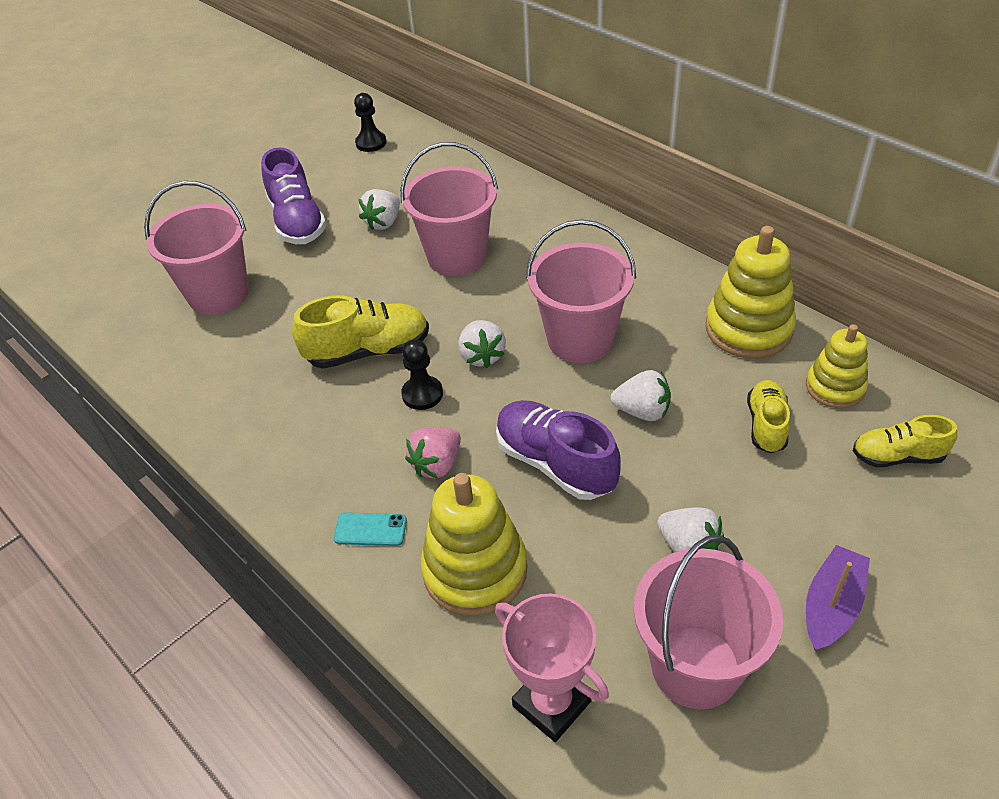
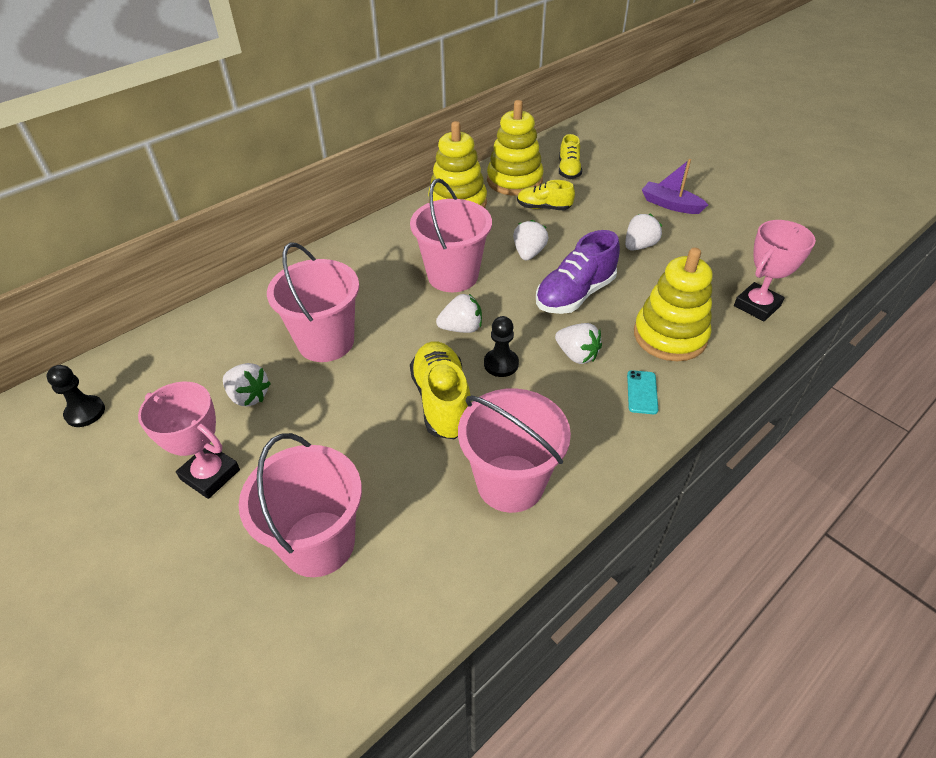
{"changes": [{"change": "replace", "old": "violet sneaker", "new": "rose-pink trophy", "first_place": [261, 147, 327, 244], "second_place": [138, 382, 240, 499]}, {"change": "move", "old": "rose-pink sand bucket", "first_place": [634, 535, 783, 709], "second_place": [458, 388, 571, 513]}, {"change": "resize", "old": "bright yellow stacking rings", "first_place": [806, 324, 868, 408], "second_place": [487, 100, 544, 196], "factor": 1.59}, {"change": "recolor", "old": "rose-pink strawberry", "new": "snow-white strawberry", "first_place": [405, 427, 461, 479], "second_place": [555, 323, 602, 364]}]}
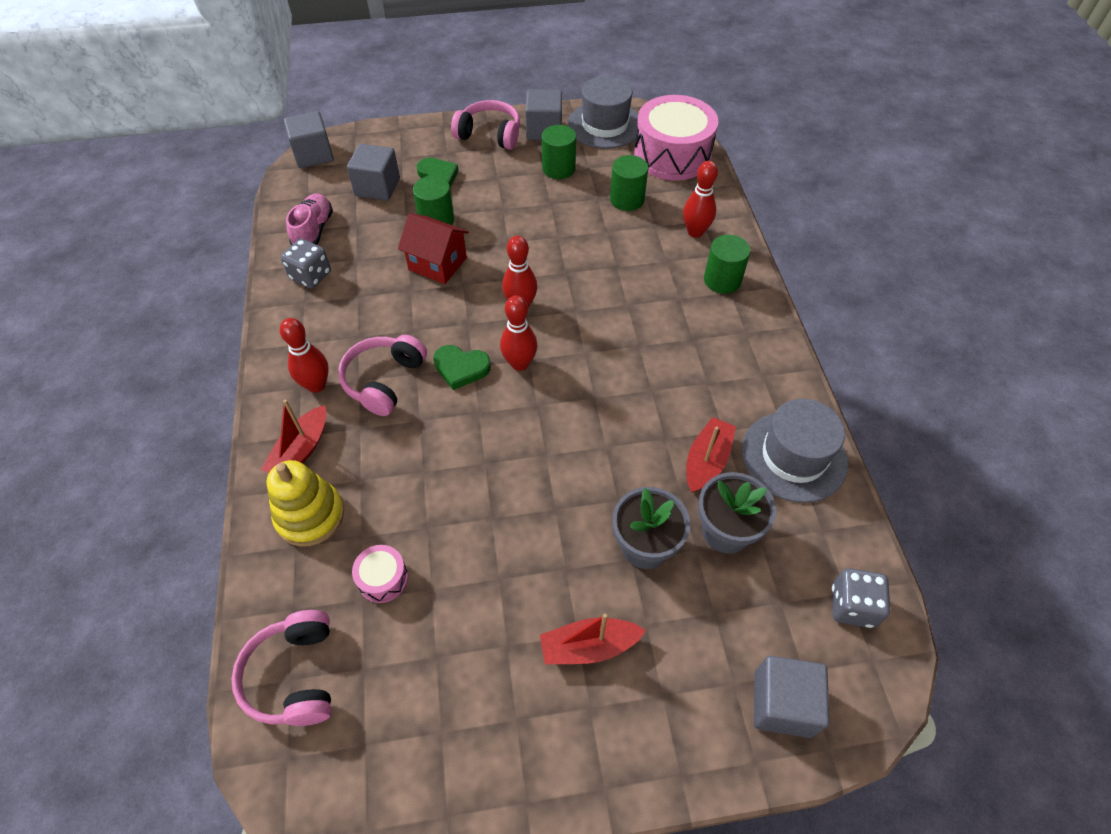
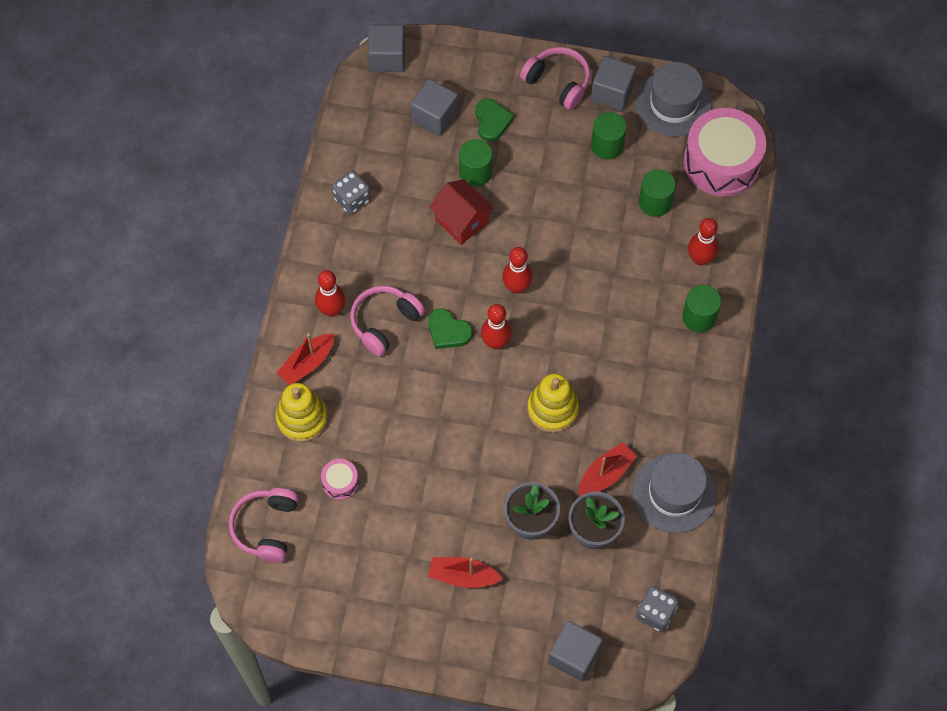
{"changes": [{"change": "insert", "new": "bright yellow stacking rings", "second_place": [527, 374, 579, 433]}, {"change": "delete", "old": "rose-pink sneaker", "first_place": [286, 193, 333, 246]}]}
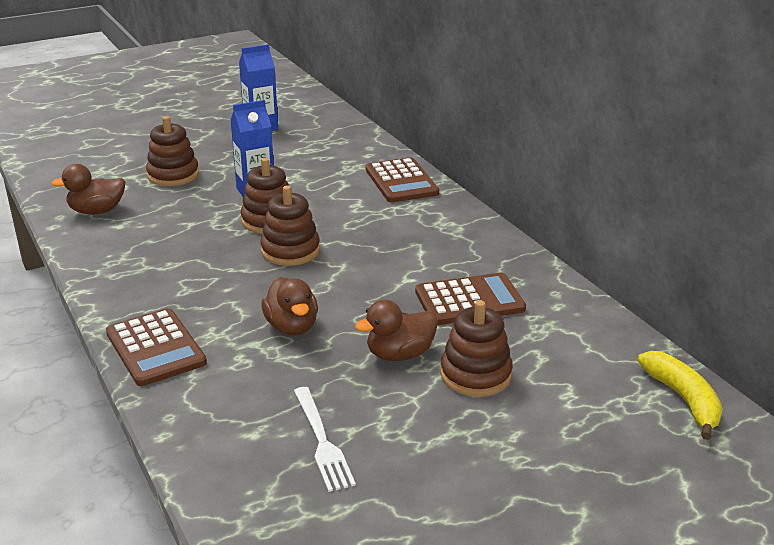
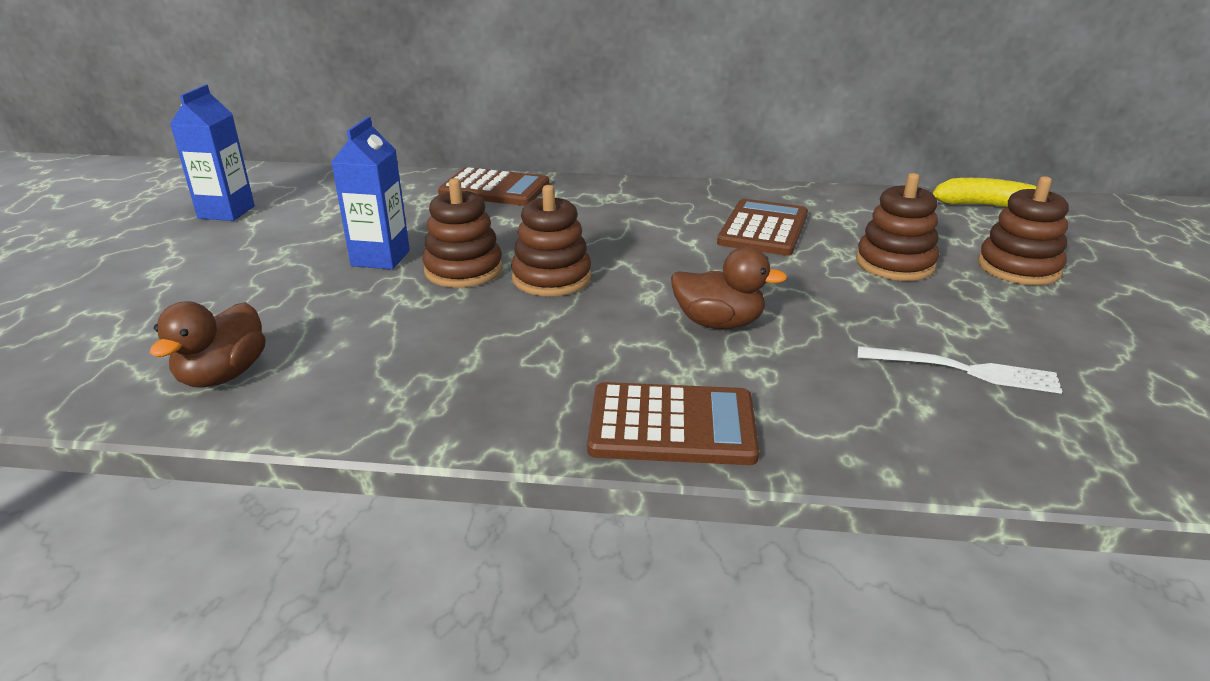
{"changes": [{"change": "move", "old": "russet stacking rings", "first_place": [146, 116, 199, 186], "second_place": [978, 176, 1069, 285]}, {"change": "delete", "old": "russet duck", "first_place": [355, 300, 438, 361]}]}
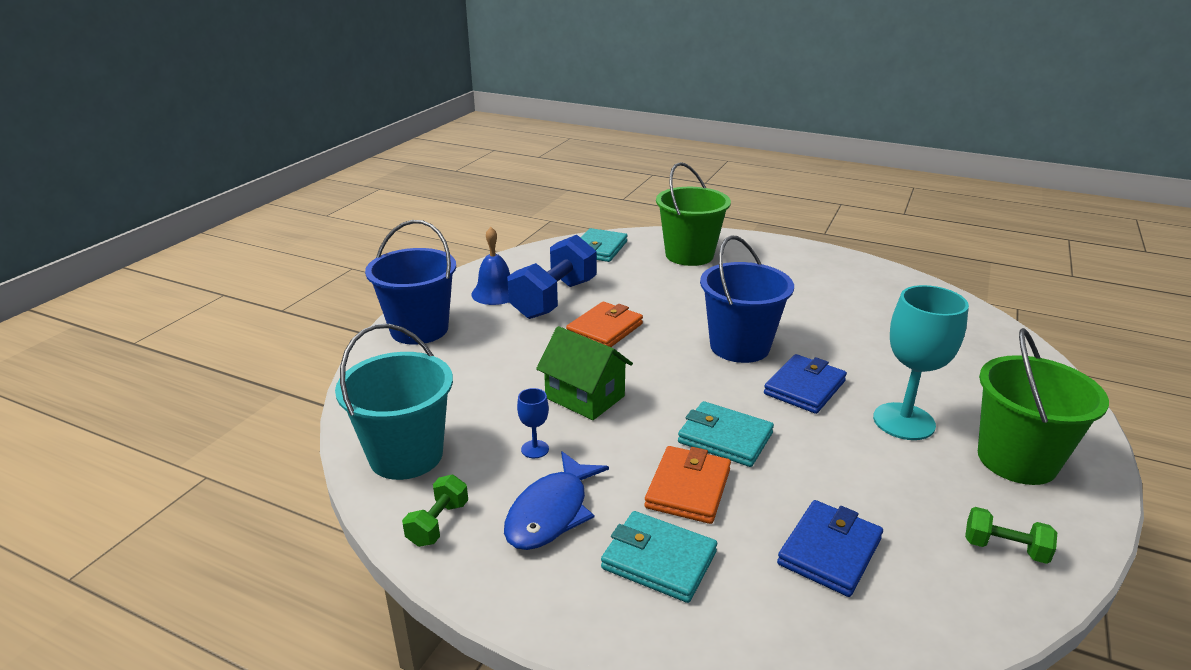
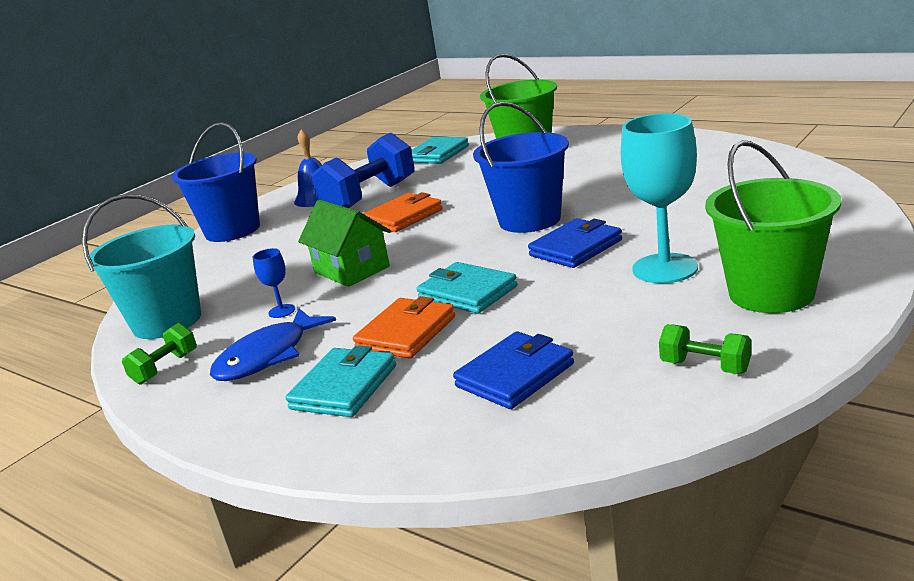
{"changes": [{"change": "rotate", "old": "turquoise wallet", "first_place": [601, 511, 717, 603], "second_place": [286, 345, 396, 417], "degrees": 75}]}
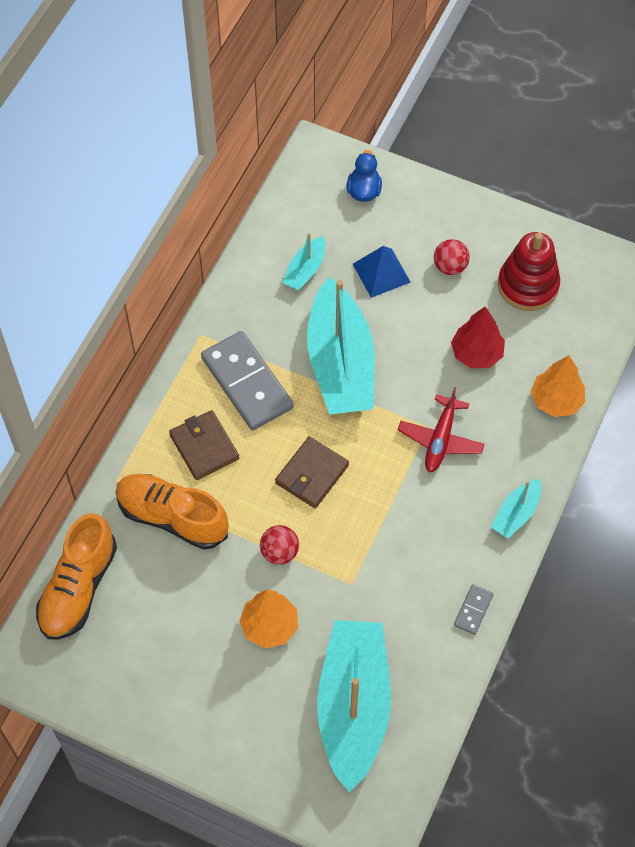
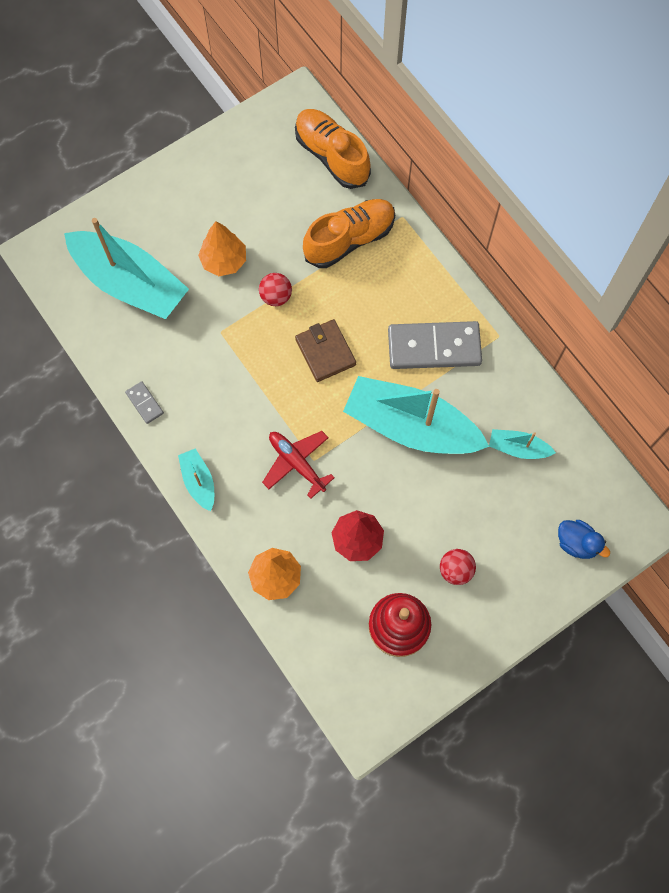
{"changes": [{"change": "rotate", "old": "turquoise boat", "first_place": [282, 233, 325, 291], "second_place": [489, 429, 556, 459], "degrees": -45}, {"change": "delete", "old": "russet wallet", "first_place": [169, 410, 239, 480]}, {"change": "delete", "old": "cobalt pyramid shape", "first_place": [353, 246, 411, 298]}]}
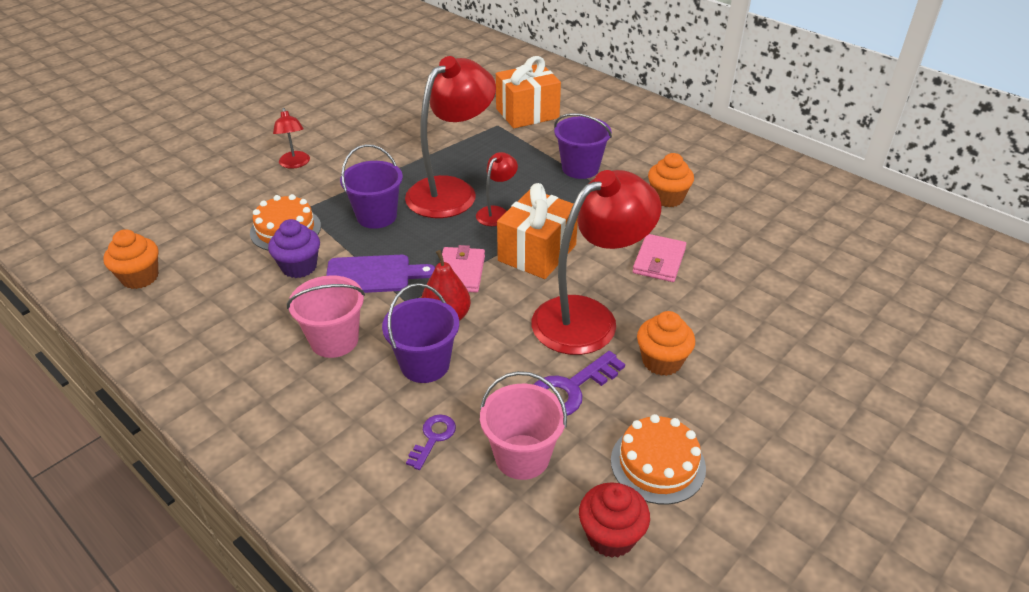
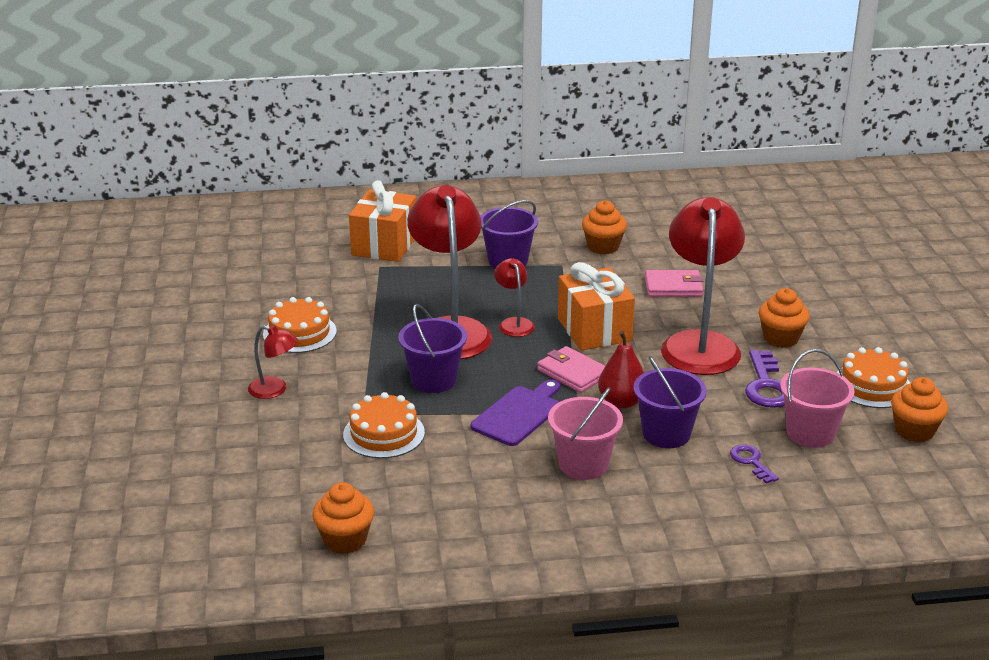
{"changes": [{"change": "insert", "new": "orange cake", "second_place": [263, 297, 337, 353]}, {"change": "rotate", "old": "rose-pink wallet", "first_place": [633, 234, 686, 282], "second_place": [645, 270, 703, 297], "degrees": -60}, {"change": "recolor", "old": "crimson fairy cake", "new": "orange fairy cake", "first_place": [579, 482, 650, 558], "second_place": [891, 377, 948, 442]}, {"change": "delete", "old": "violet fairy cake", "first_place": [268, 219, 320, 278]}]}
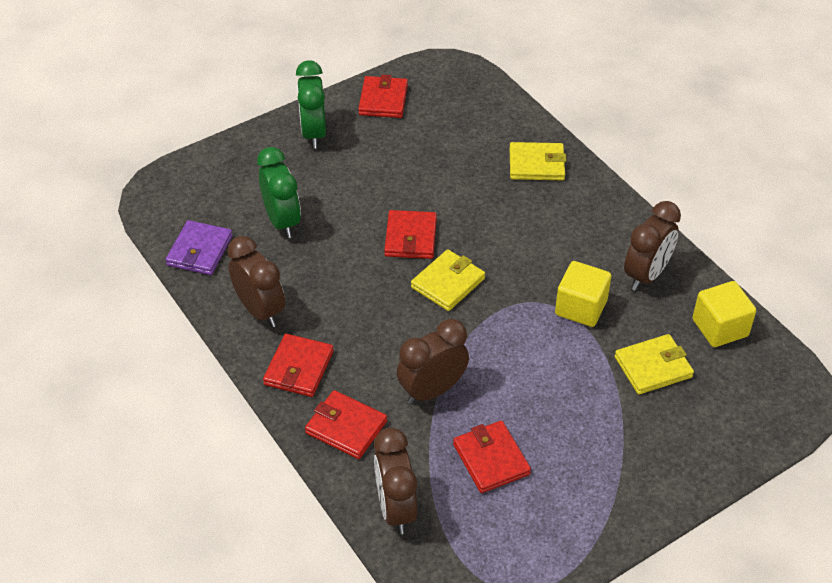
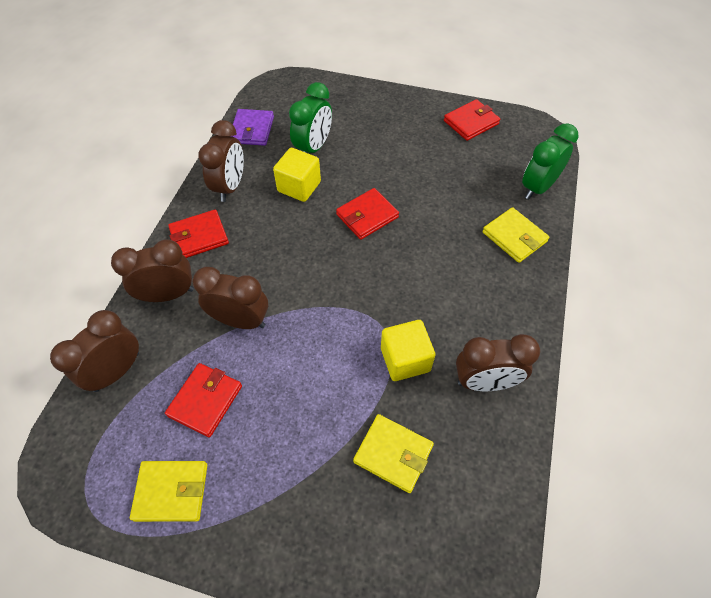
{"changes": [{"change": "replace", "old": "crimson wallet", "new": "russet clock", "first_place": [305, 390, 387, 459], "second_place": [111, 240, 194, 302]}, {"change": "move", "old": "bright yellow wallet", "first_place": [411, 249, 485, 311], "second_place": [130, 461, 207, 522]}, {"change": "rotate", "old": "violet wallet", "first_place": [166, 220, 232, 275], "second_place": [232, 109, 274, 146], "degrees": -60}, {"change": "move", "old": "bright yellow cube", "first_place": [692, 281, 756, 347], "second_place": [273, 148, 321, 202]}, {"change": "move", "old": "leaf-green clock", "first_place": [296, 60, 326, 149], "second_place": [522, 123, 578, 200]}]}
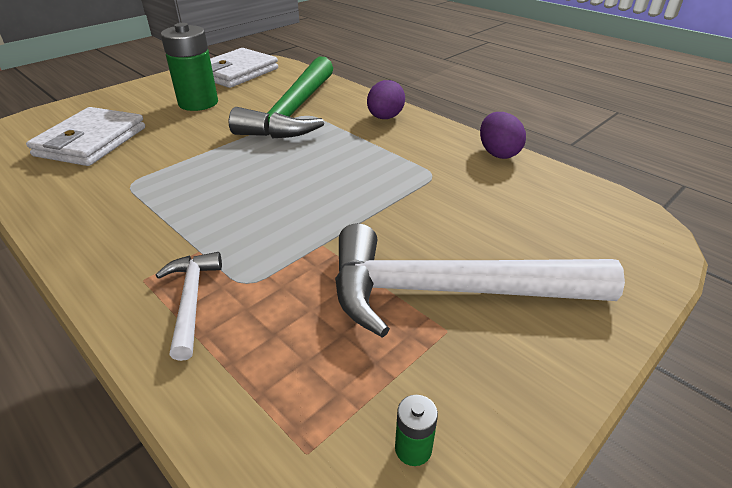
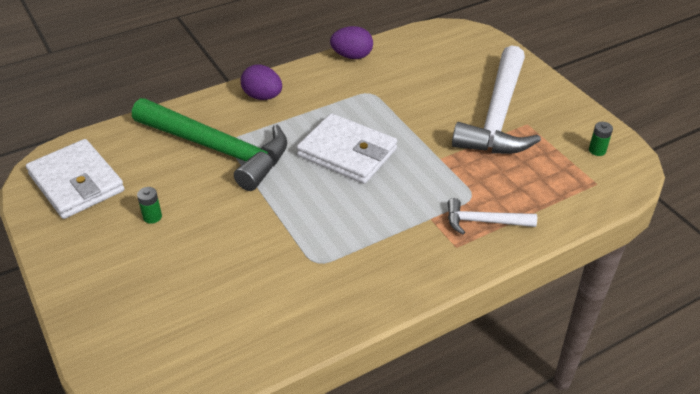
{"changes": [{"change": "resize", "old": "leaf-green power cell", "first_place": [161, 23, 218, 111], "second_place": [137, 187, 162, 224], "factor": 0.41}, {"change": "move", "old": "snow-white wallet", "first_place": [26, 107, 145, 166], "second_place": [297, 113, 397, 184]}]}
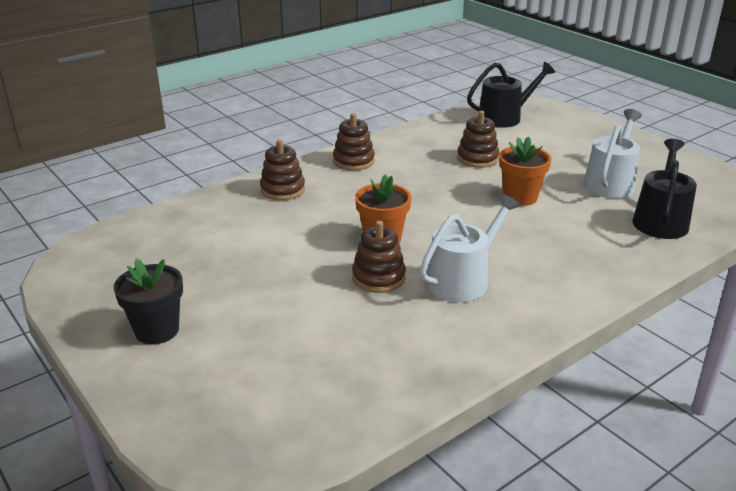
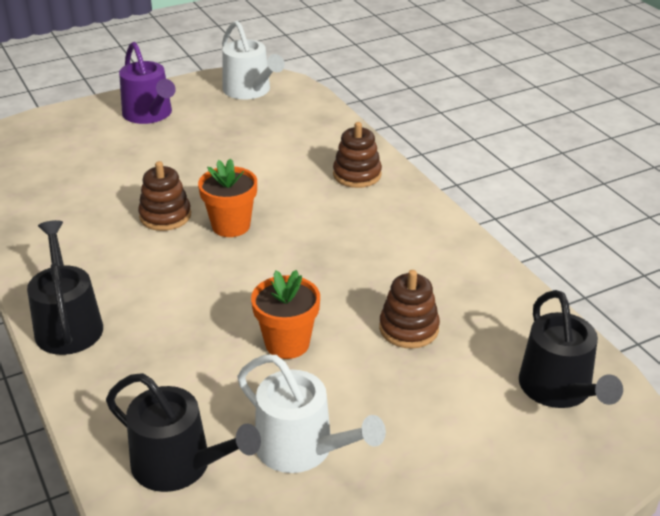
{"changes": [{"change": "insert", "new": "ebony watering pot", "second_place": [27, 220, 103, 355]}, {"change": "replace", "old": "ebony flower pot", "new": "violet watering pot", "first_place": [114, 259, 183, 344], "second_place": [119, 42, 175, 124]}, {"change": "move", "old": "snow-white watering pot", "first_place": [420, 194, 520, 302], "second_place": [222, 21, 285, 99]}, {"change": "delete", "old": "russet stacking rings", "first_place": [333, 113, 375, 170]}]}
